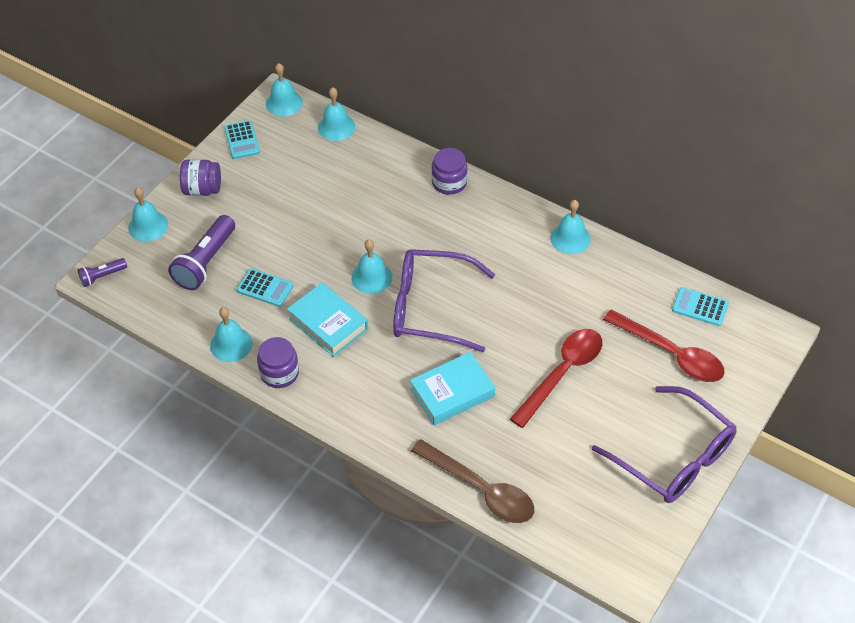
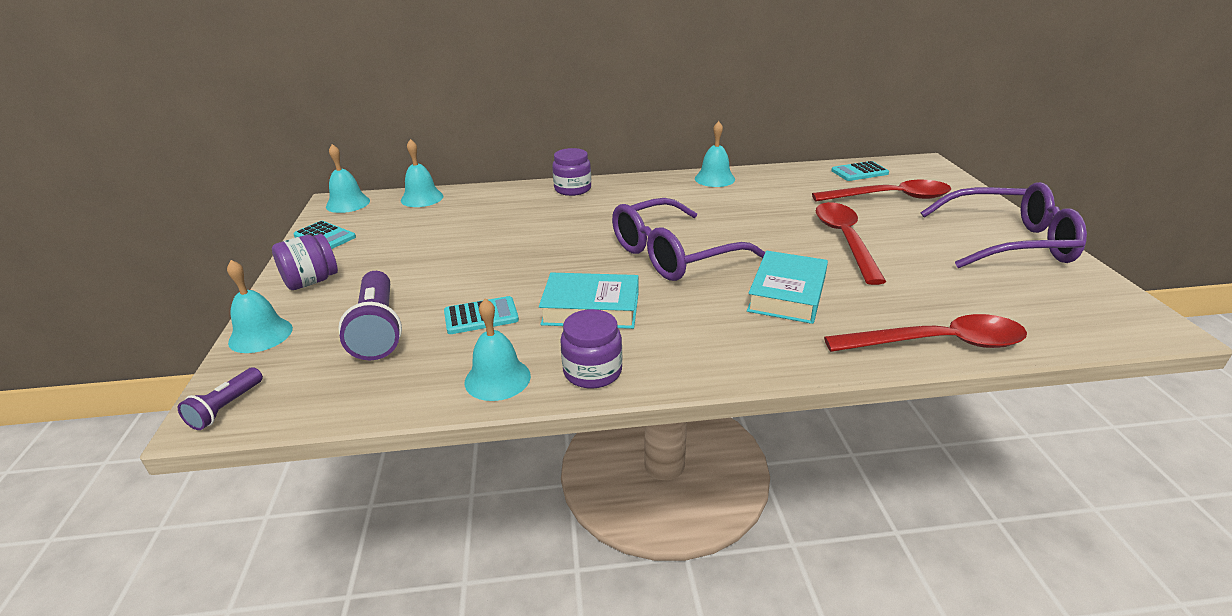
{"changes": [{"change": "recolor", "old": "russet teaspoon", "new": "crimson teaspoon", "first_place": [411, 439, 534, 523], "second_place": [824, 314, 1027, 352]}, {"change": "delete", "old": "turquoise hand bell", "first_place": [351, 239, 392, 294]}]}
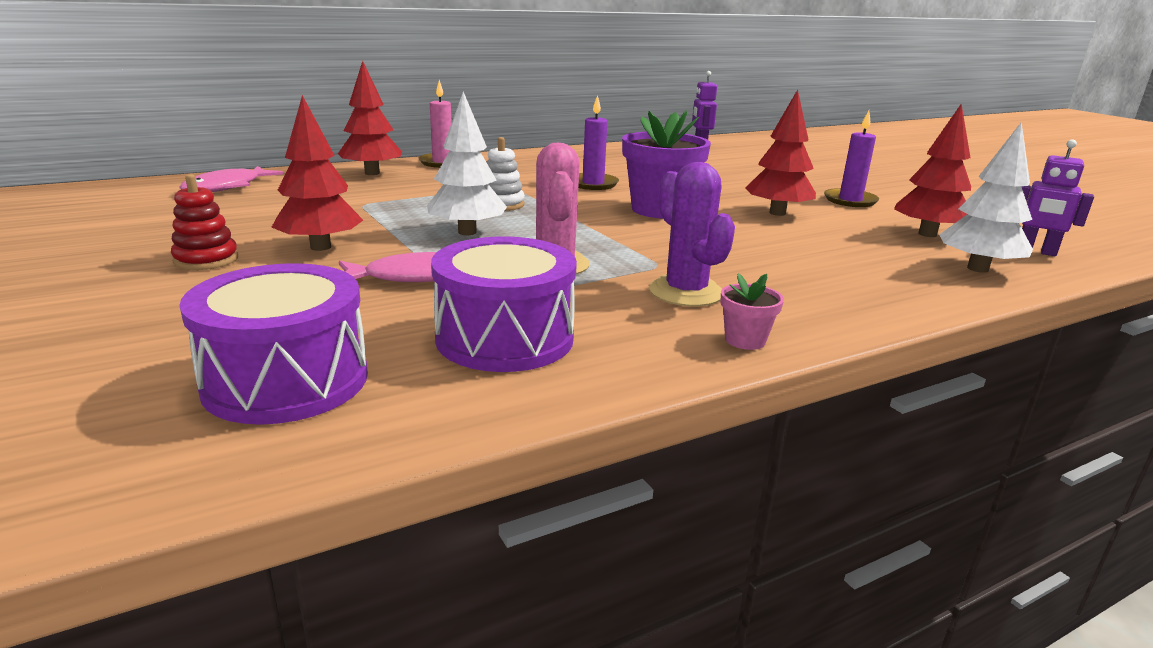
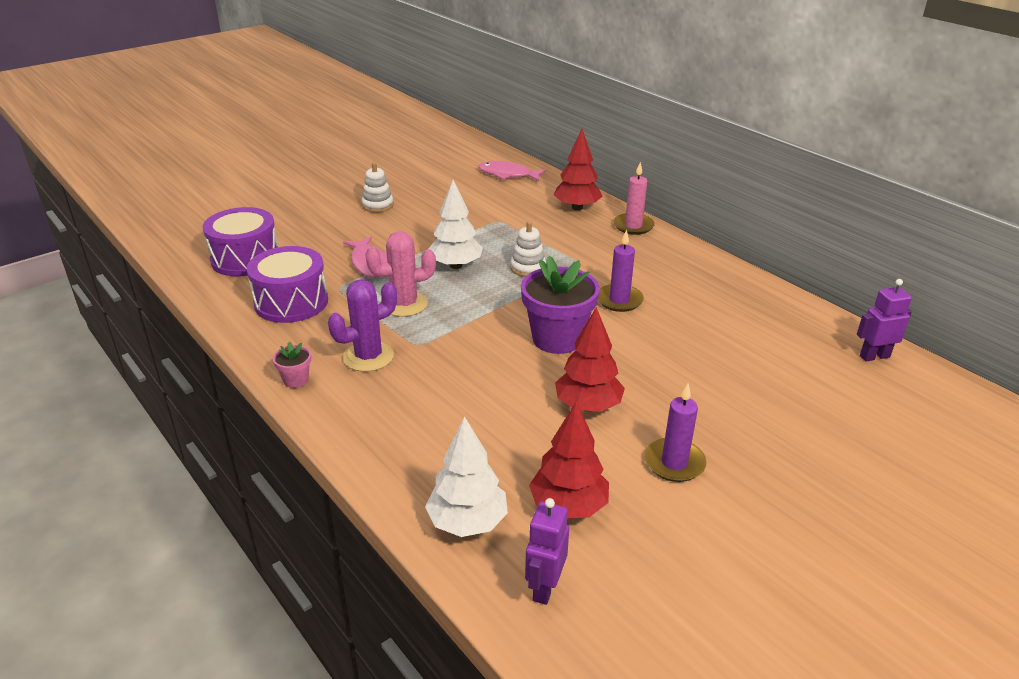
{"changes": [{"change": "recolor", "old": "crimson stacking rings", "new": "snow-white stacking rings", "first_place": [171, 174, 238, 270], "second_place": [361, 162, 394, 212]}, {"change": "delete", "old": "crimson toy tree", "first_place": [271, 95, 363, 251]}]}
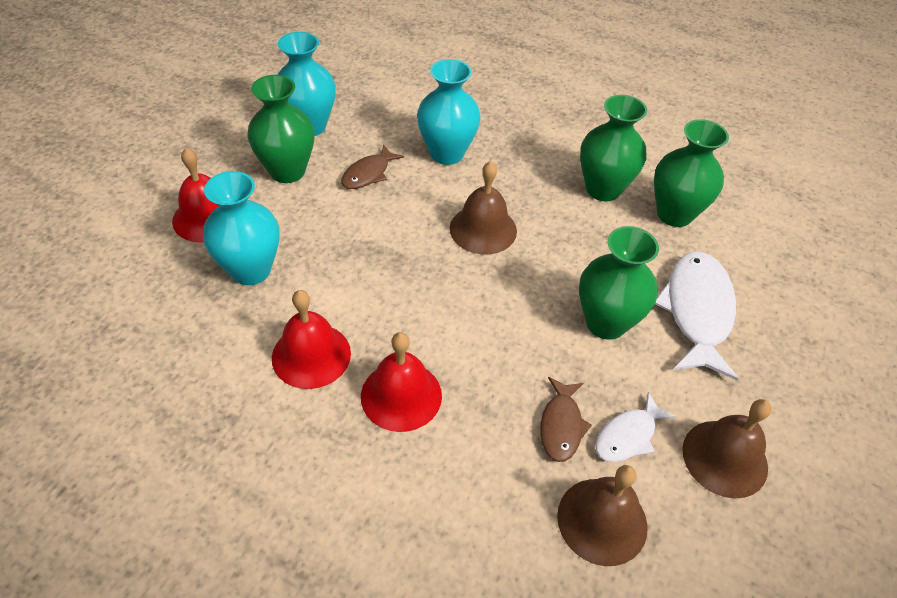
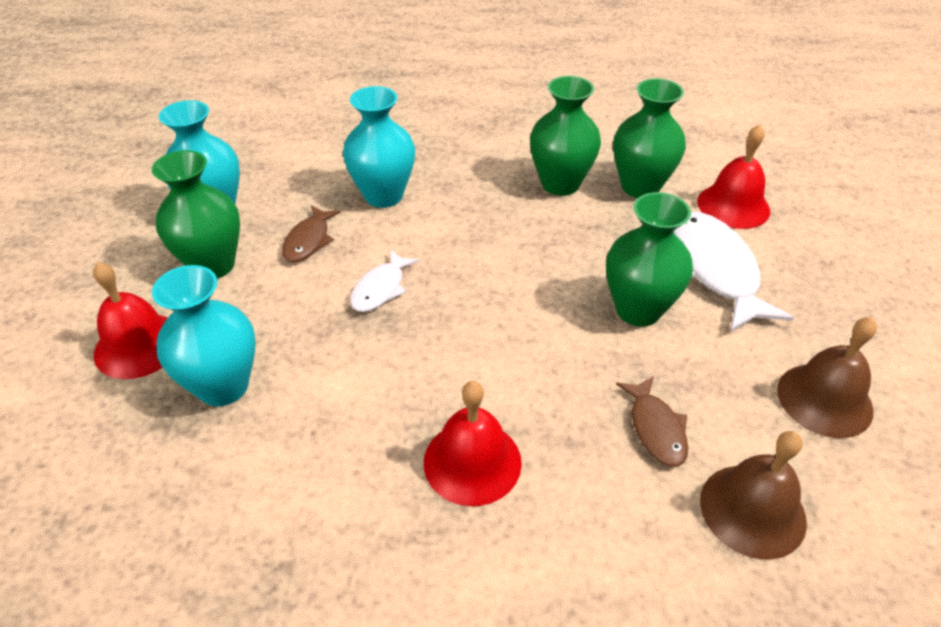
{"changes": [{"change": "move", "old": "snow-white toy fish", "first_place": [595, 392, 676, 462], "second_place": [350, 249, 420, 312]}, {"change": "move", "old": "crimson hand bell", "first_place": [272, 290, 351, 389], "second_place": [697, 124, 770, 229]}, {"change": "delete", "old": "russet hand bell", "first_place": [450, 161, 517, 255]}]}
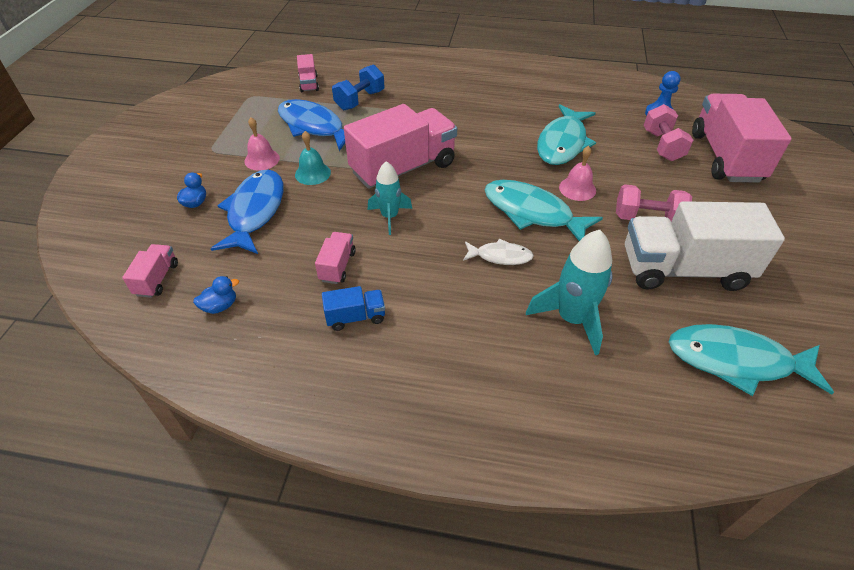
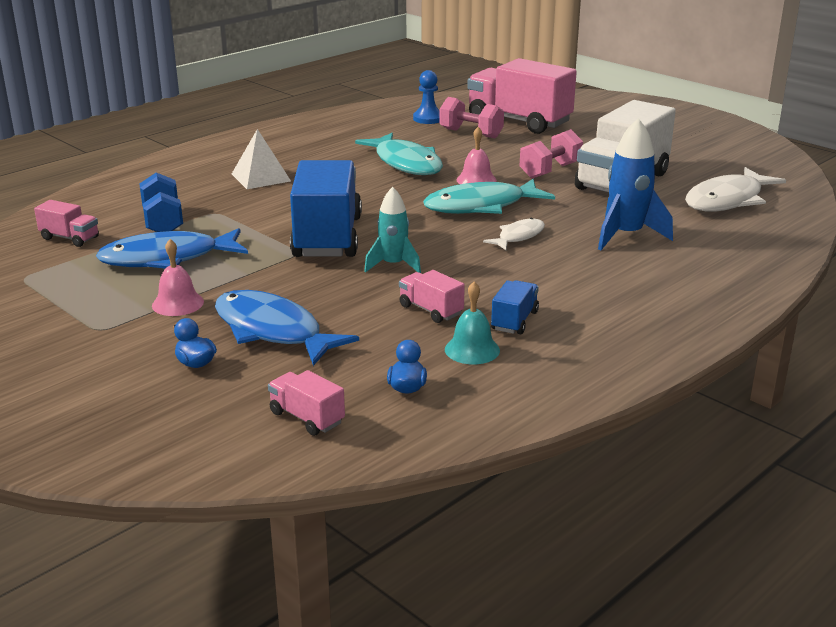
{"changes": [{"change": "insert", "new": "snow-white pyramid shape", "second_place": [232, 129, 291, 189]}, {"change": "recolor", "old": "rose-pink truck", "new": "cobalt truck", "first_place": [344, 104, 457, 189], "second_place": [290, 160, 362, 257]}, {"change": "move", "old": "turquoise hand bell", "first_place": [295, 131, 331, 185], "second_place": [445, 281, 500, 364]}, {"change": "recolor", "old": "turquoise toy rocket", "new": "cobalt toy rocket", "first_place": [526, 230, 612, 355], "second_place": [598, 118, 673, 250]}, {"change": "recolor", "old": "turquoise toy fish", "new": "snow-white toy fish", "first_place": [669, 324, 834, 396], "second_place": [685, 167, 786, 212]}]}
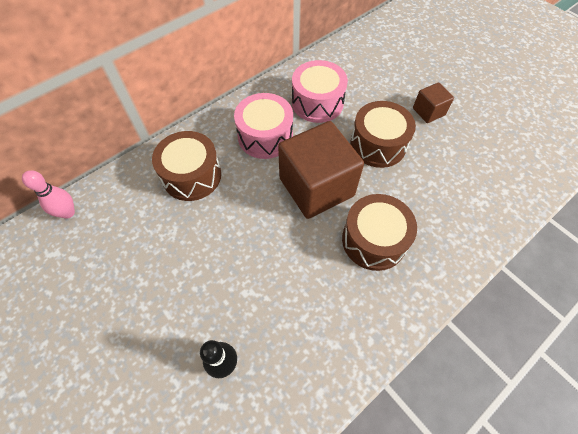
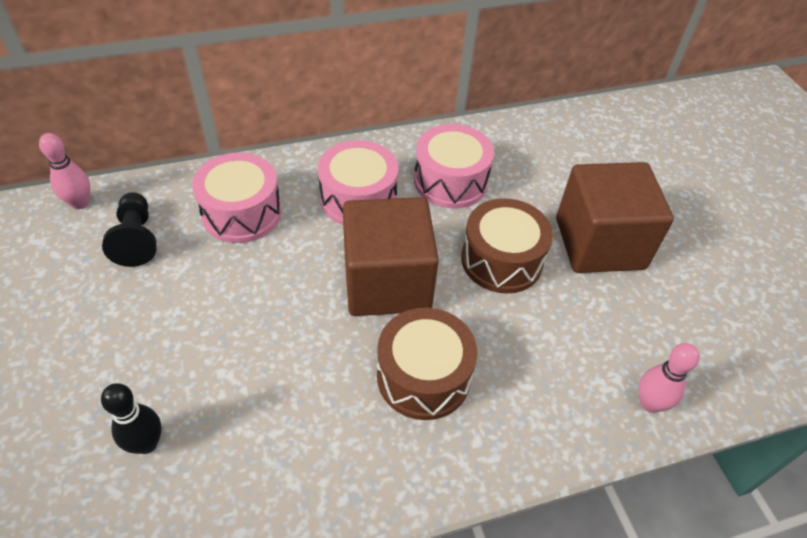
{"changes": [{"change": "insert", "new": "ebony chess pawn", "second_place": [102, 192, 157, 267]}, {"change": "recolor", "old": "russet snare drum", "new": "rose-pink snare drum", "first_place": [152, 131, 221, 201], "second_place": [192, 153, 282, 243]}, {"change": "resize", "old": "russet cube", "first_place": [413, 82, 454, 123], "second_place": [556, 162, 674, 273], "factor": 2.09}, {"change": "insert", "new": "rose-pink tenpin", "second_place": [639, 343, 700, 413]}]}
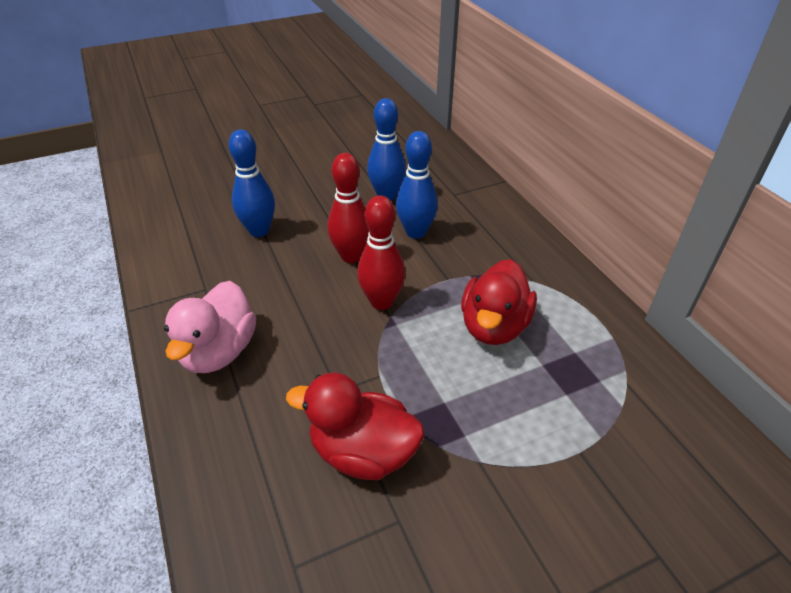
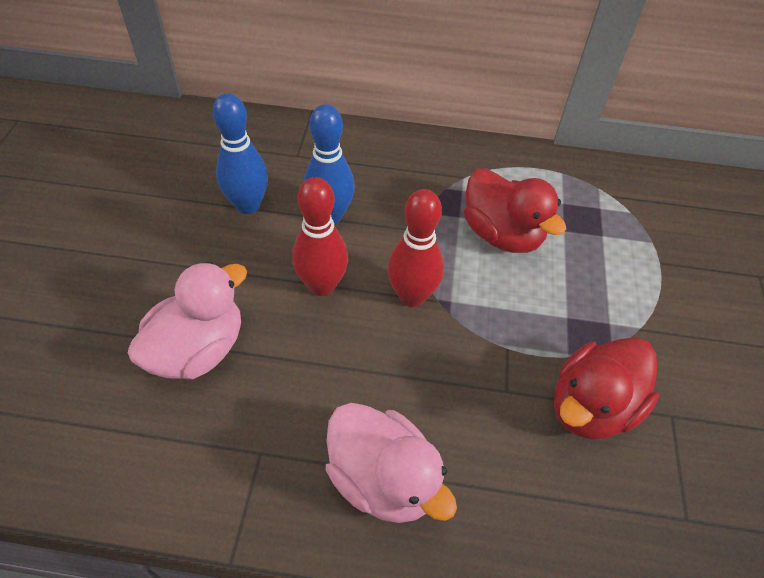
{"changes": [{"change": "replace", "old": "cobalt tenpin", "new": "rose-pink duck", "first_place": [228, 130, 275, 237], "second_place": [128, 262, 247, 379]}]}
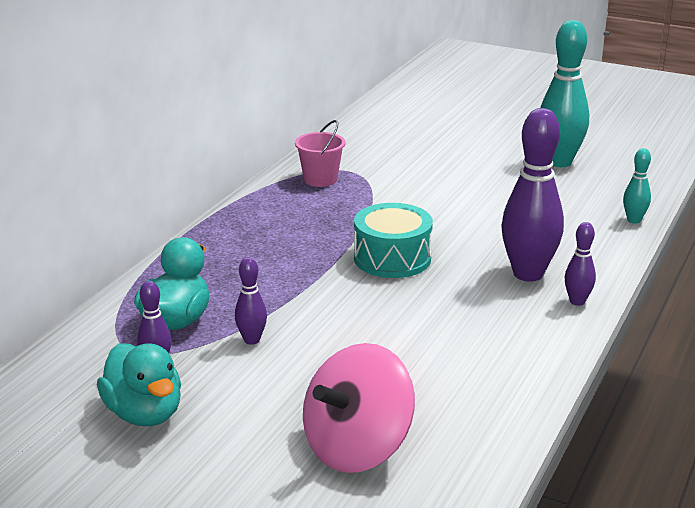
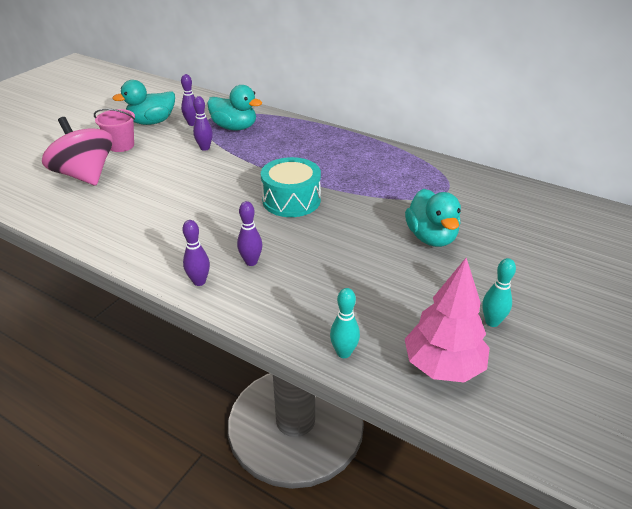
{"changes": [{"change": "move", "old": "rose-pink sand bucket", "first_place": [295, 120, 346, 187], "second_place": [94, 109, 135, 152]}, {"change": "resize", "old": "violet tenpin", "first_place": [501, 108, 564, 282], "second_place": [237, 201, 262, 266], "factor": 0.48}, {"change": "insert", "new": "turquoise duck", "second_place": [405, 189, 461, 247]}, {"change": "insert", "new": "rose-pink toy tree", "second_place": [405, 258, 490, 383]}, {"change": "resize", "old": "turquoise tenpin", "first_place": [540, 20, 589, 167], "second_place": [482, 258, 516, 327], "factor": 0.48}]}
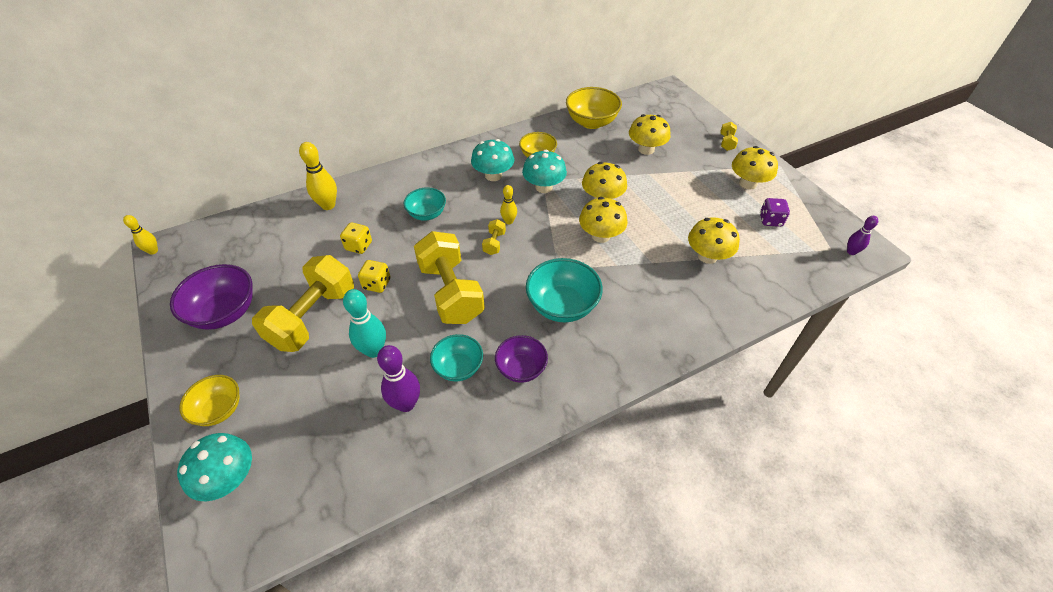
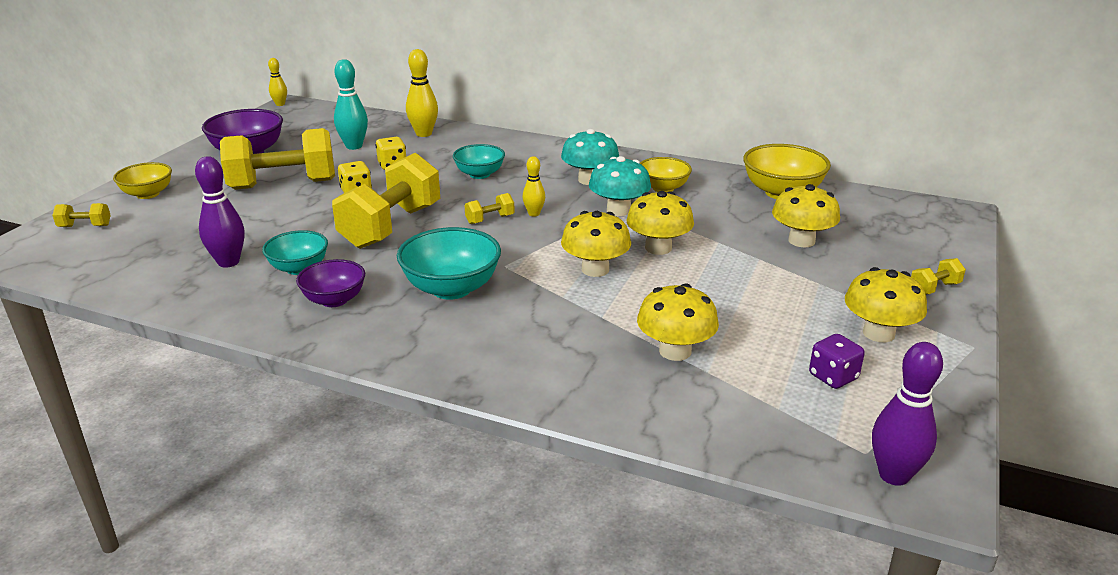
{"changes": [{"change": "replace", "old": "turquoise toadstool", "new": "bright yellow dumbbell", "first_place": [177, 433, 252, 501], "second_place": [52, 203, 111, 227]}, {"change": "move", "old": "turquoise tenpin", "first_place": [343, 289, 386, 358], "second_place": [334, 59, 368, 150]}, {"change": "resize", "old": "violet tenpin", "first_place": [847, 216, 878, 255], "second_place": [872, 342, 943, 486], "factor": 1.67}]}
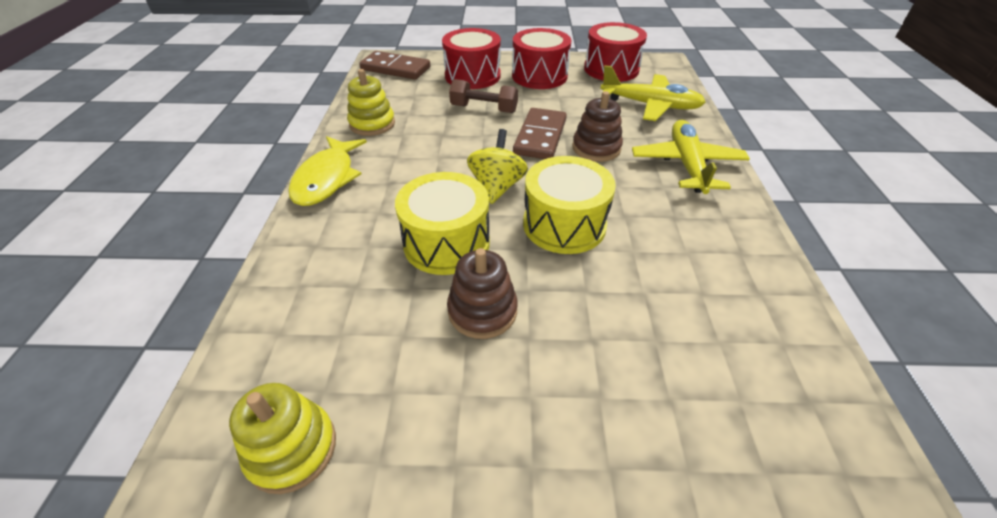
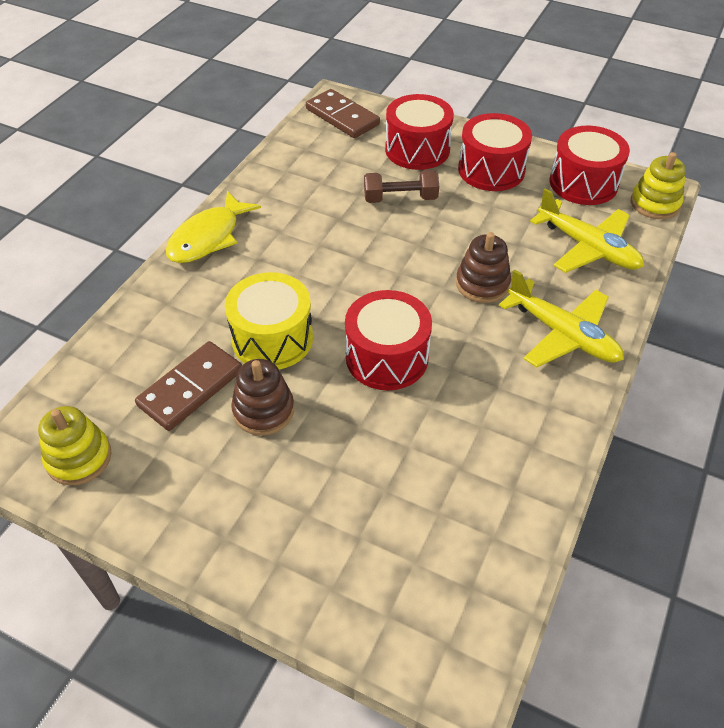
{"changes": [{"change": "move", "old": "russet domino", "first_place": [513, 108, 567, 159], "second_place": [135, 341, 242, 431]}, {"change": "recolor", "old": "bright yellow snare drum", "new": "crimson snare drum", "first_place": [523, 156, 616, 254], "second_place": [345, 290, 432, 390]}, {"change": "rotate", "old": "russet dumbbell", "first_place": [449, 79, 518, 113], "second_place": [364, 170, 439, 203], "degrees": -45}, {"change": "rotate", "old": "bright yellow toy plane", "first_place": [632, 120, 750, 194], "second_place": [499, 269, 624, 368], "degrees": 105}, {"change": "move", "old": "bright yellow stacking rings", "first_place": [347, 69, 395, 136], "second_place": [631, 152, 686, 219]}, {"change": "delete", "old": "bright yellow spinning top", "first_place": [467, 129, 528, 204]}]}
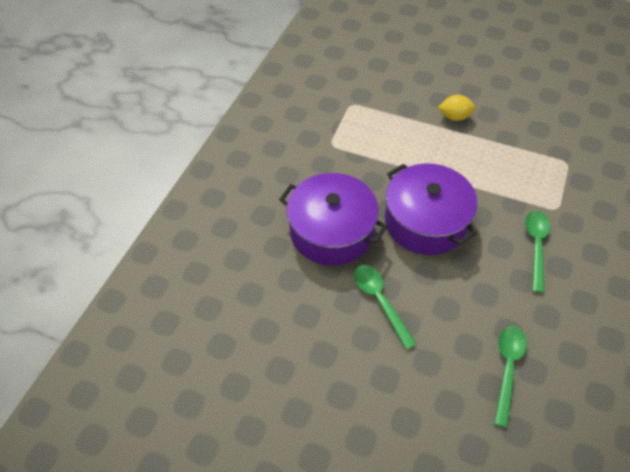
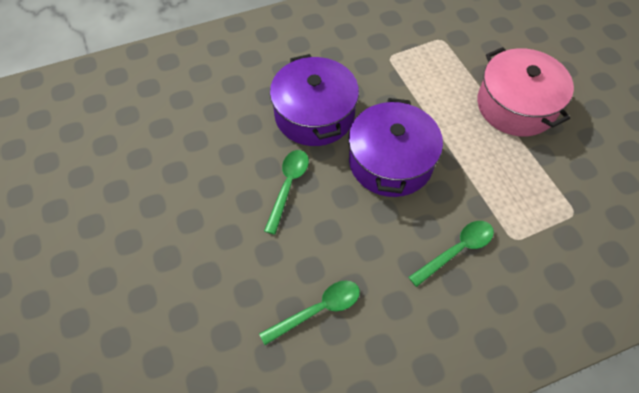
{"changes": [{"change": "replace", "old": "bright yellow toy lemon", "new": "rose-pink pot", "first_place": [438, 95, 475, 121], "second_place": [477, 47, 574, 136]}]}
